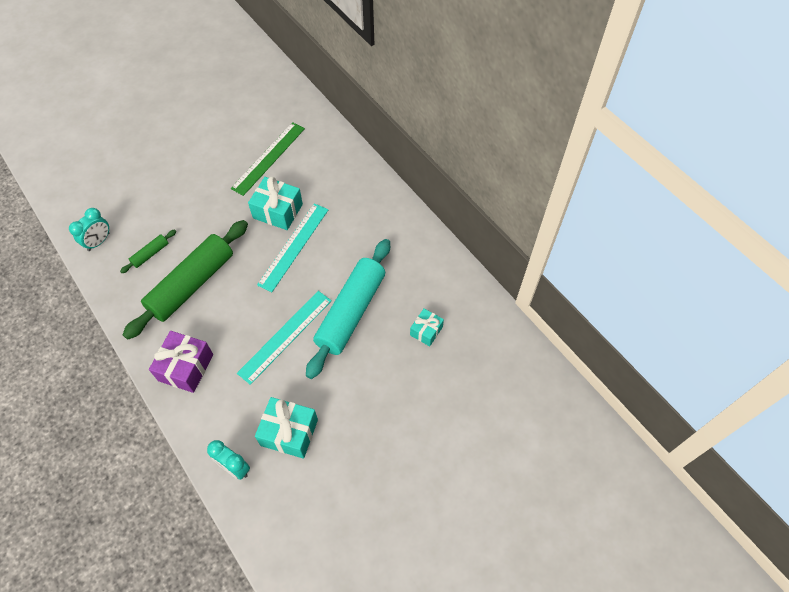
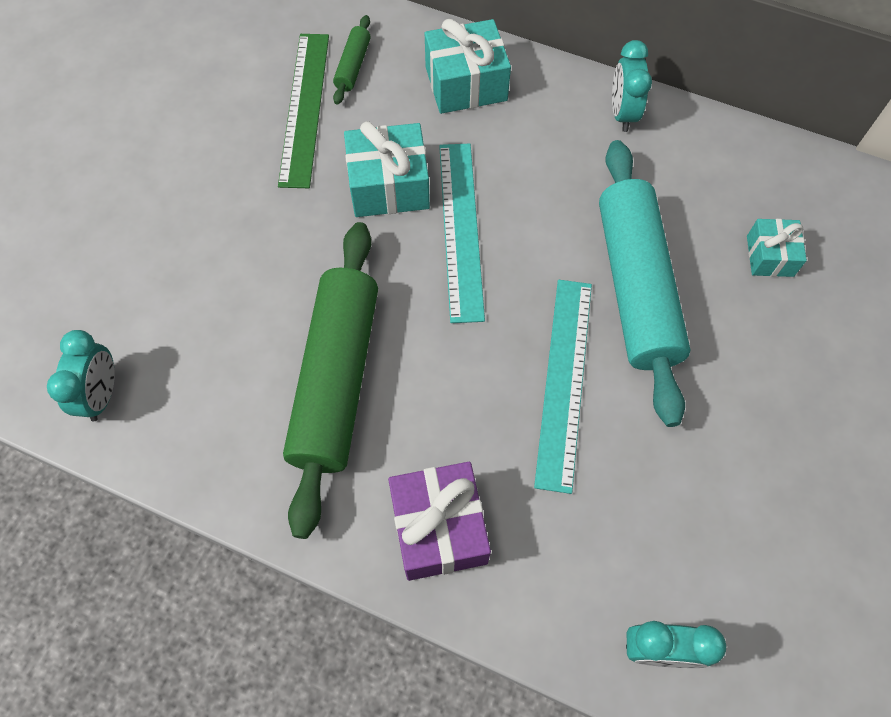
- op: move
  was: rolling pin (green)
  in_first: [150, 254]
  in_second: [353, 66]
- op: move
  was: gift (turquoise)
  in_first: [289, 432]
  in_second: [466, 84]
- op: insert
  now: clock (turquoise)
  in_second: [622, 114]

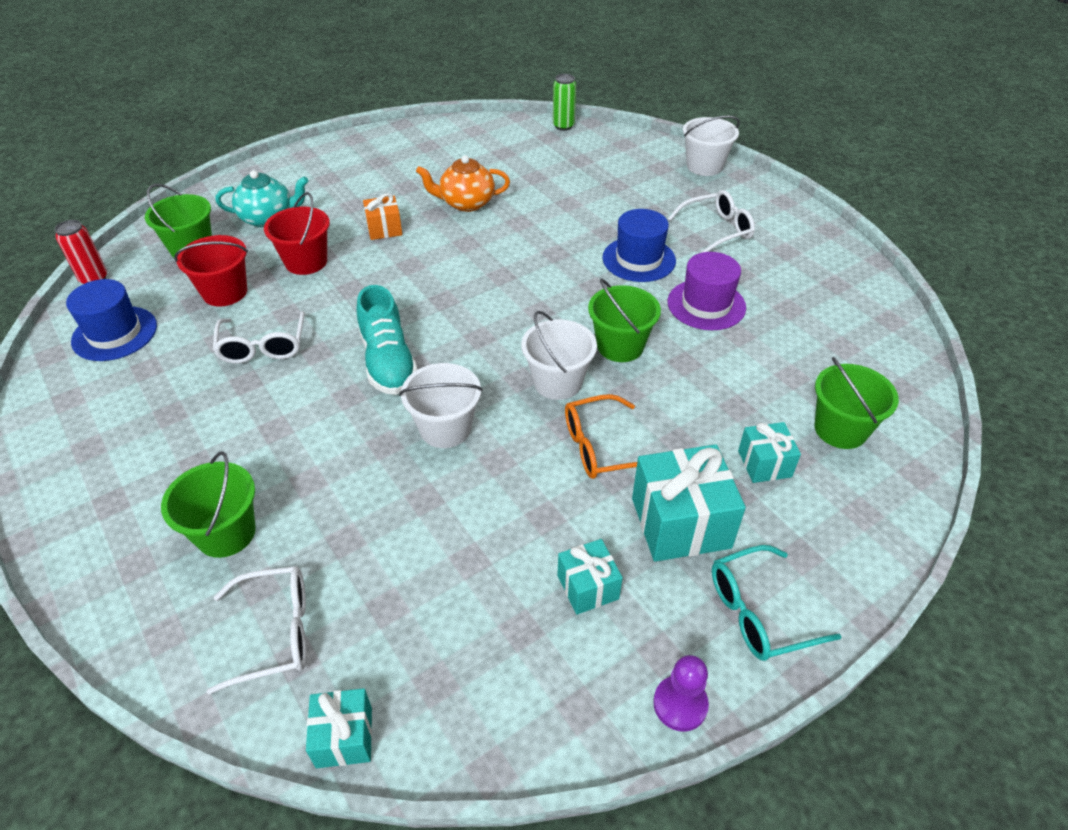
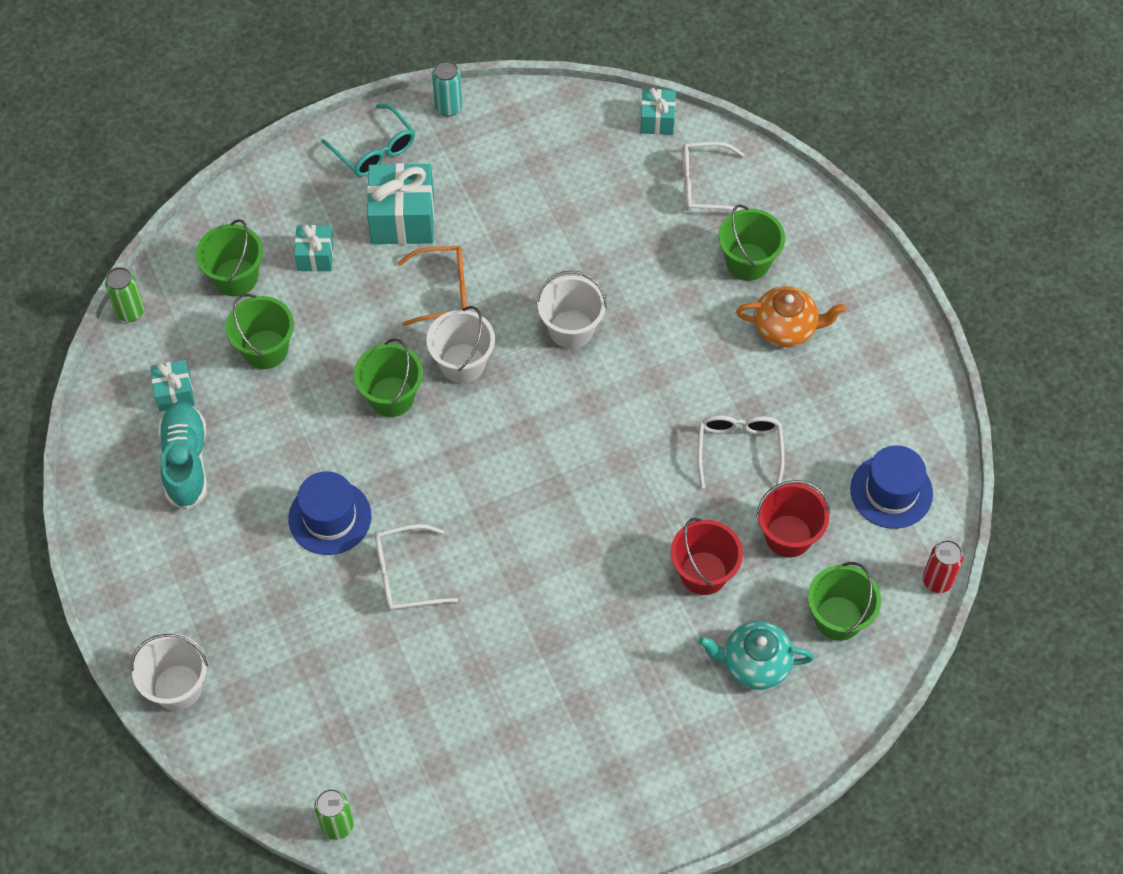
- op: move
  was: shoe (turquoise)
  in_first: [388, 362]
  in_second: [186, 462]
- op: delete
  was: gift (orange)
  in_first: [384, 229]
- op: move
  was: teapot (orange)
  in_first: [466, 203]
  in_second: [786, 328]
- op: move
  was: gift (turquoise)
  in_first: [587, 587]
  in_second: [175, 393]
- op: replace
  was: pawn (purple)
  now: can (turquoise)
  in_first: [680, 704]
  in_second: [448, 107]
- op: move
  was: glasses (white)
  in_first: [717, 230]
  in_second: [405, 575]
- op: delete
  was: hat (purple)
  in_first: [706, 305]
- op: rotate
  was: glasses (turquoise)
  in_first: [758, 612]
  in_second: [374, 150]
  clockwise: 60
- op: insert
  now: can (green)
  in_second: [130, 312]
- op: insert
  now: bucket (green)
  in_second: [265, 349]

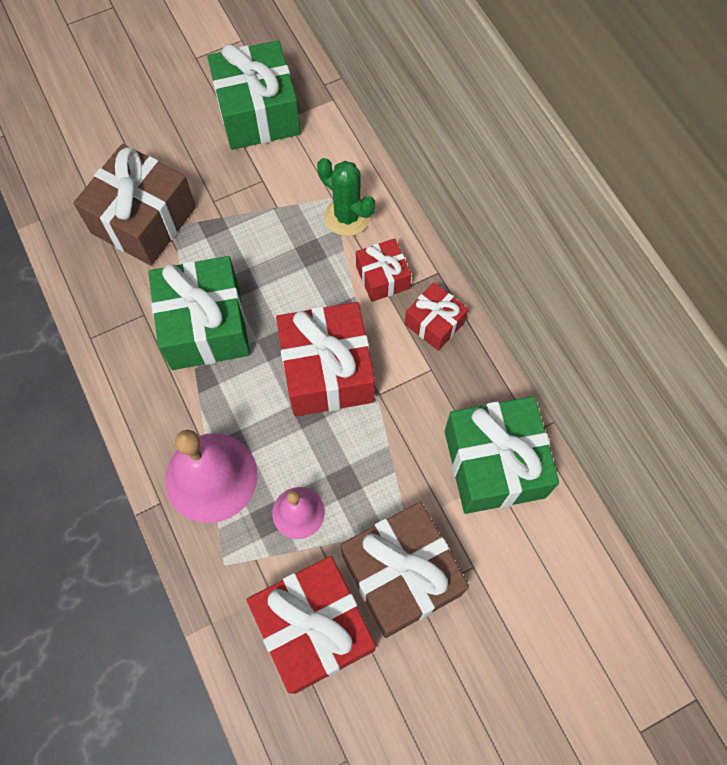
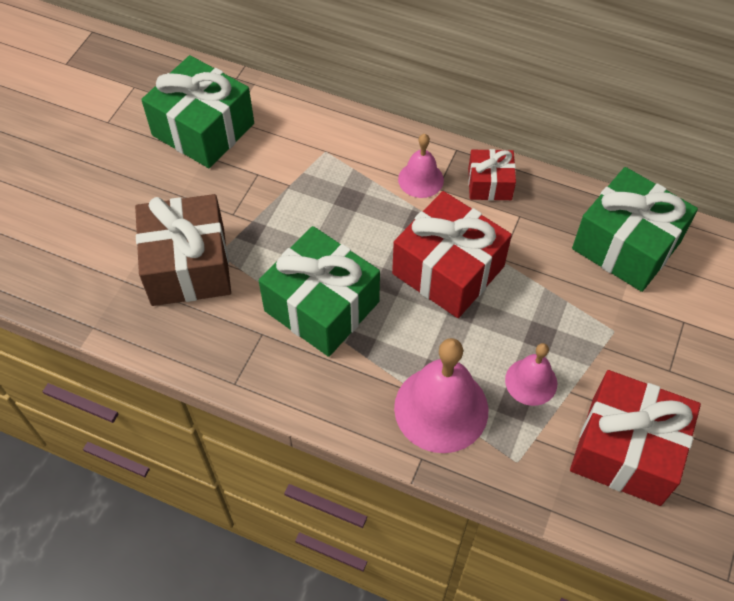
- op: delete
  was: cactus (green)
  in_first: [347, 217]
- op: delete
  was: gift (brown)
  in_first: [401, 575]
- op: replace
  was: gift (red)
  now: bell (pink)
  in_first: [382, 277]
  in_second: [420, 179]

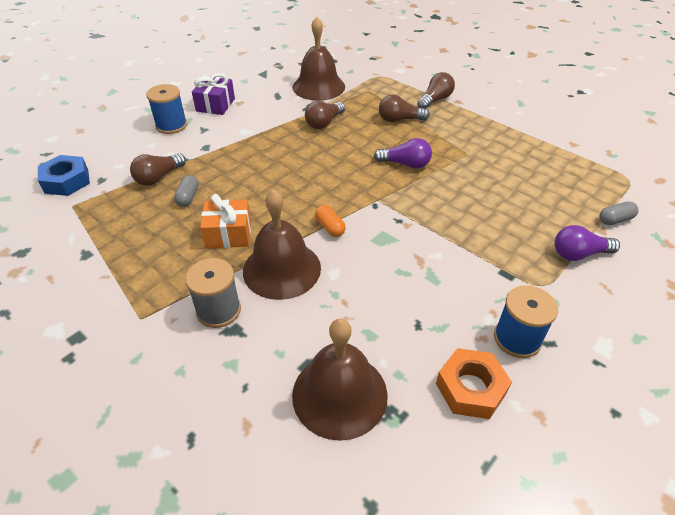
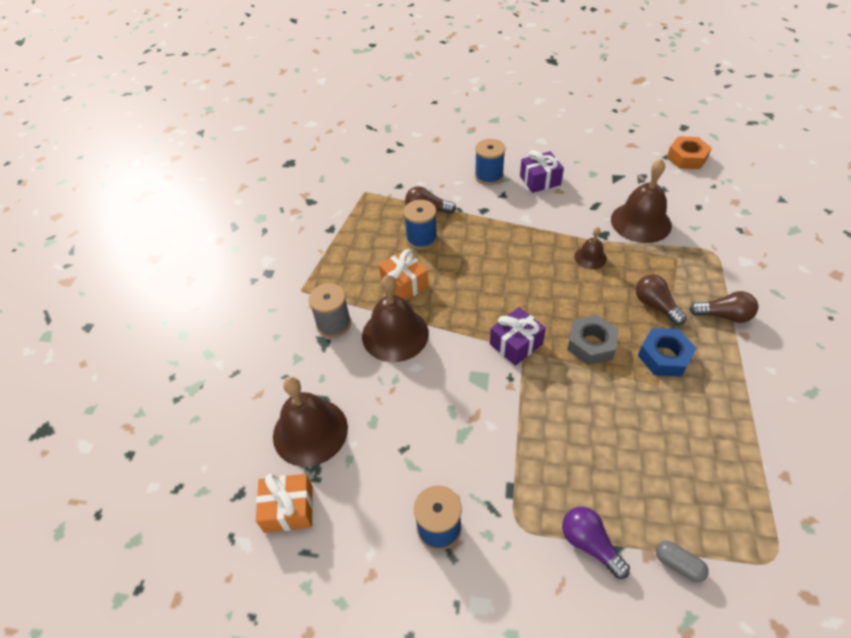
- op: move
  was: nut (blue)
  in_first: [66, 181]
  in_second: [664, 356]
- op: replace
  was: capsule (grey)
  now: spool (blue)
  in_first: [188, 197]
  in_second: [421, 238]
- op: replace
  was: light bulb (brown)
  now: bell (brown)
  in_first: [324, 123]
  in_second: [590, 257]
- op: delete
  was: capsule (orange)
  in_first: [330, 227]
- op: replace
  was: light bulb (purple)
  now: nut (grey)
  in_first: [405, 164]
  in_second: [591, 344]
- op: move
  was: nut (orange)
  in_first: [470, 388]
  in_second: [687, 158]
- op: insert
  now: gift (orange)
  in_second: [288, 509]
- op: insert
  now: gift (purple)
  in_second: [516, 344]

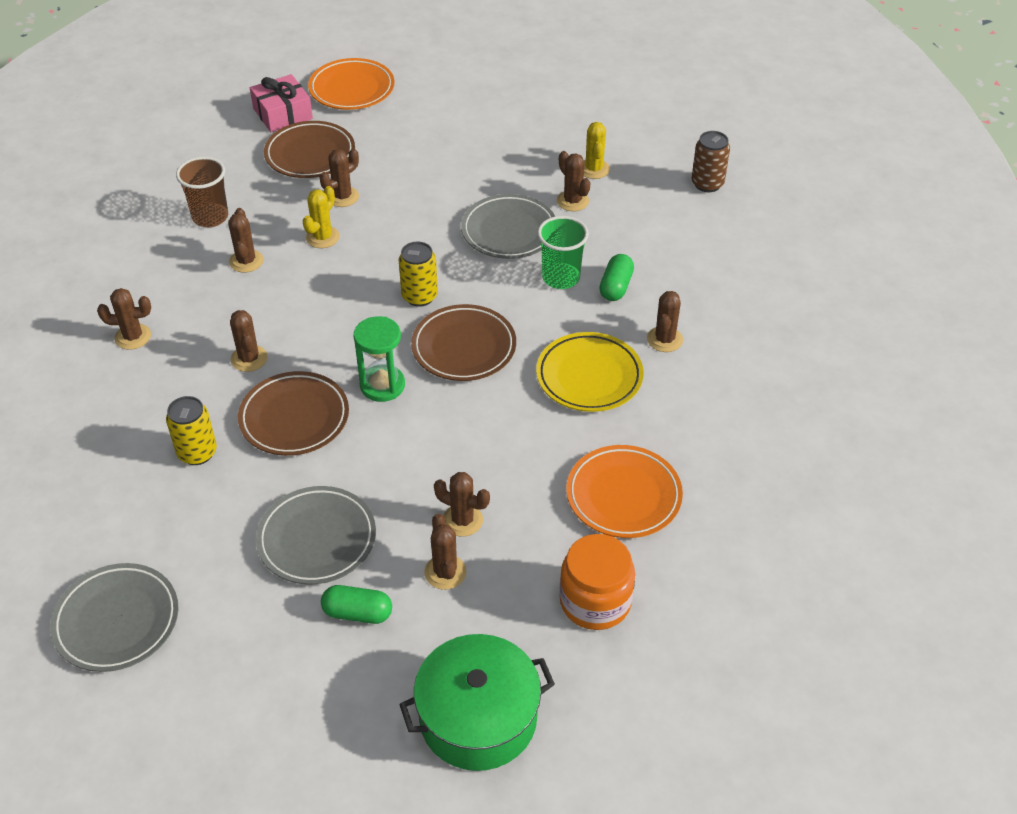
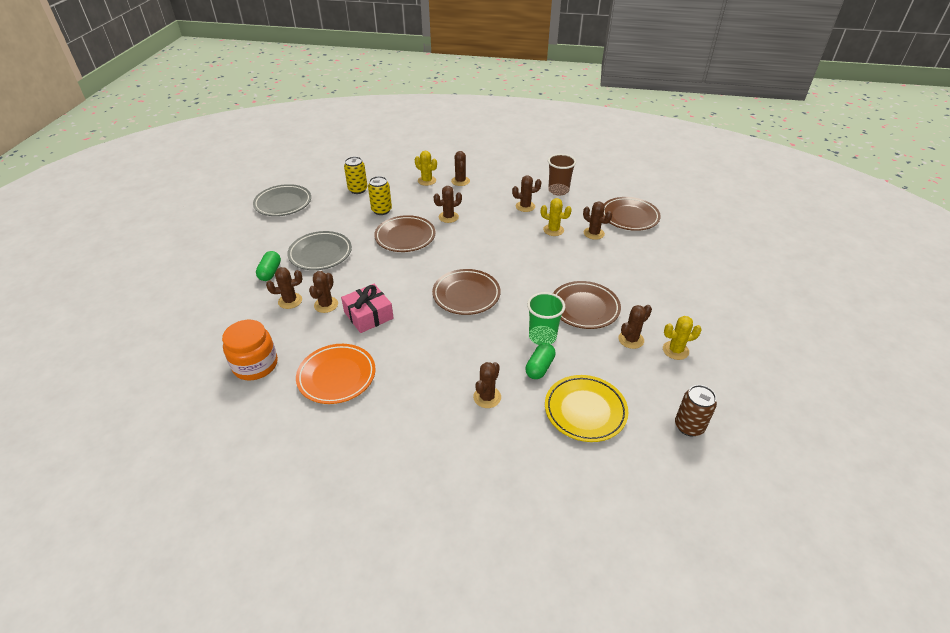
- op: move
  was: gift (pink)
  in_first: [283, 113]
  in_second: [368, 315]
- op: delete
  was: plate (orange)
  in_first: [352, 89]
- op: delete
  was: hourglass (green)
  in_first: [382, 385]
- op: move
  was: can (yellow)
  in_first: [419, 296]
  in_second: [358, 190]
- op: delete
  was: pot (green)
  in_first: [478, 718]
- op: recolor
  was: plate (grey)
  now: plate (brown)
  in_first: [509, 231]
  in_second: [584, 308]
- op: move
  was: plate (yellow)
  in_first: [589, 376]
  in_second: [585, 411]
- op: rotate
  was: capsule (green)
  in_first: [616, 287]
  in_second: [539, 367]
  clockwise: -75
- op: rotate
  was: cactus (brown)
  in_first: [664, 339]
  in_second: [487, 397]
  clockwise: -75
- op: insert
  now: cactus (yellow)
  in_second: [427, 181]

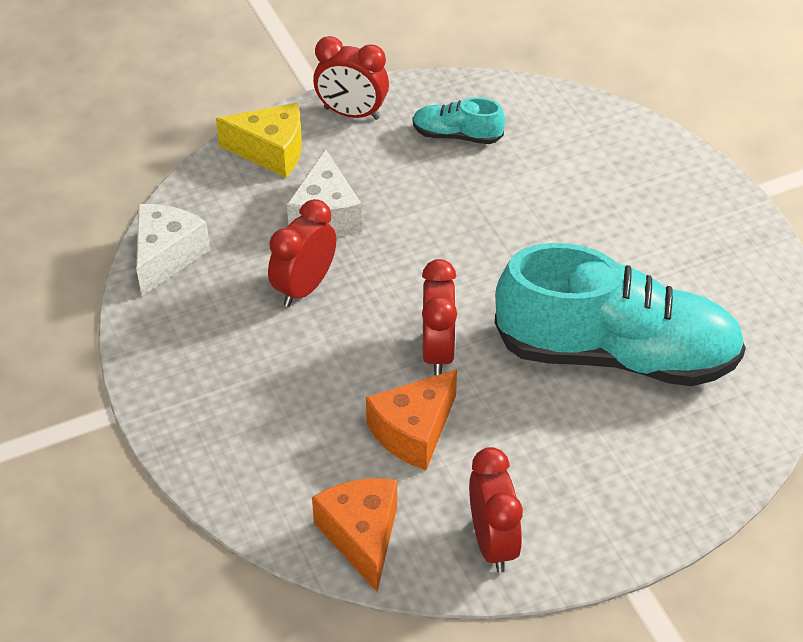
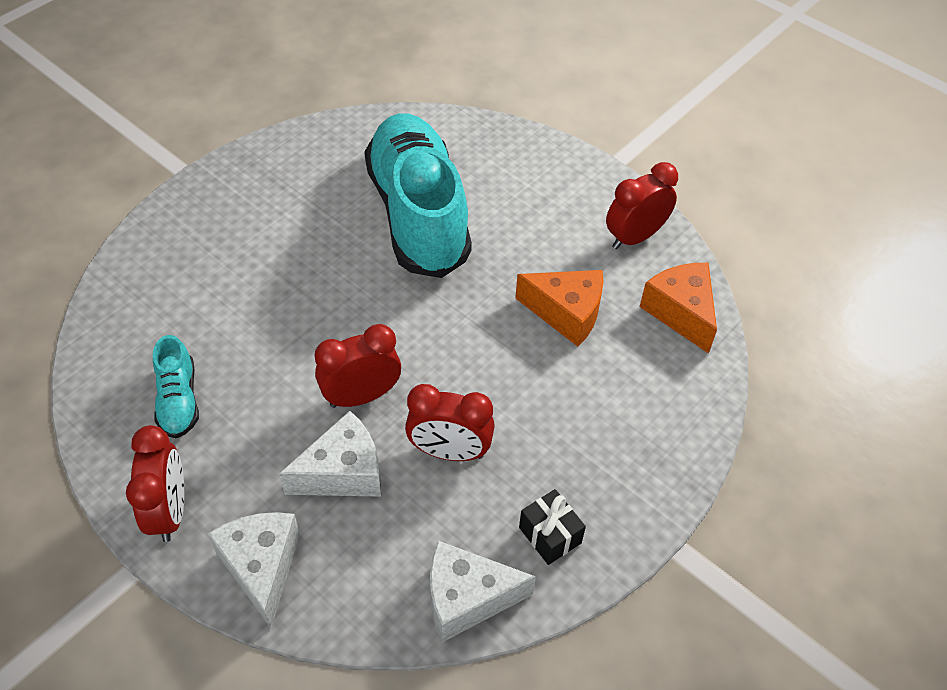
- op: recolor
  was: cheese (yellow)
  now: cheese (white)
  in_first: [271, 151]
  in_second: [262, 567]
- op: rotate
  was: cheese (orange)
  in_first: [362, 536]
  in_second: [681, 312]
  clockwise: 105
- op: move
  was: clock (red)
  in_first: [438, 351]
  in_second: [361, 396]
- op: insert
  now: gift (black)
  in_second: [550, 535]

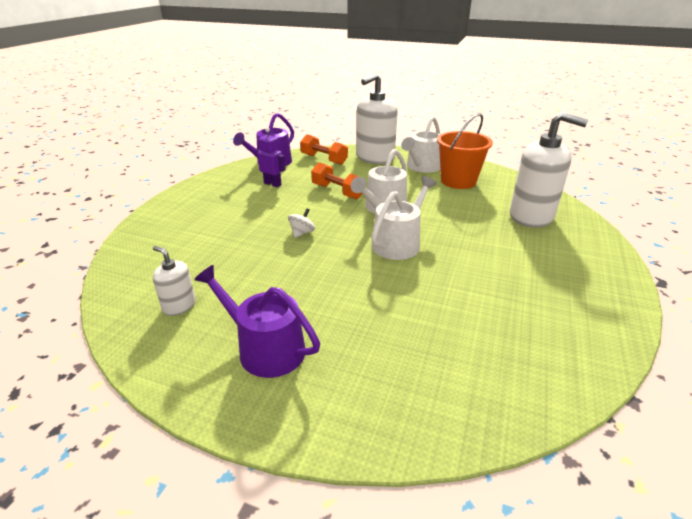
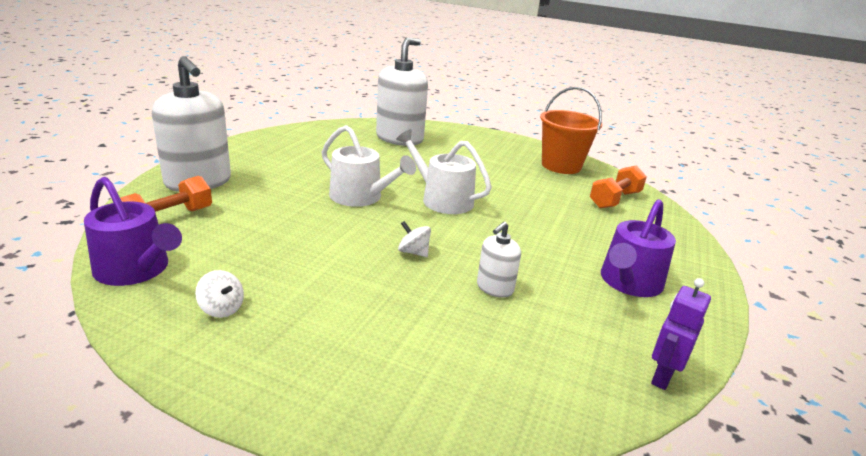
- op: move
  was: soap dispenser (white)
  in_first: [179, 306]
  in_second: [494, 288]
- op: move
  was: robot (purple)
  in_first: [272, 184]
  in_second: [662, 377]
- op: move
  was: dumbbell (orange)
  in_first: [337, 191]
  in_second: [615, 200]
- op: delete
  was: watering can (white)
  in_first: [422, 167]
- op: move
  was: bucket (orange)
  in_first: [458, 181]
  in_second: [561, 166]
- op: insert
  now: spinning top (white)
  in_second: [222, 309]

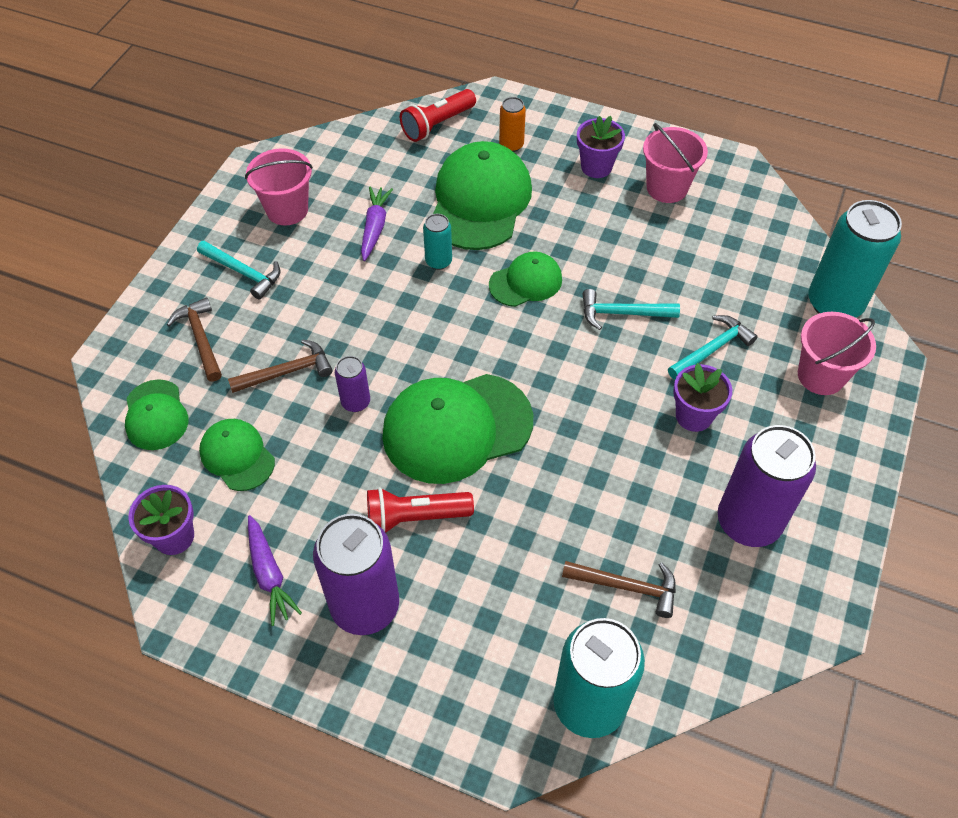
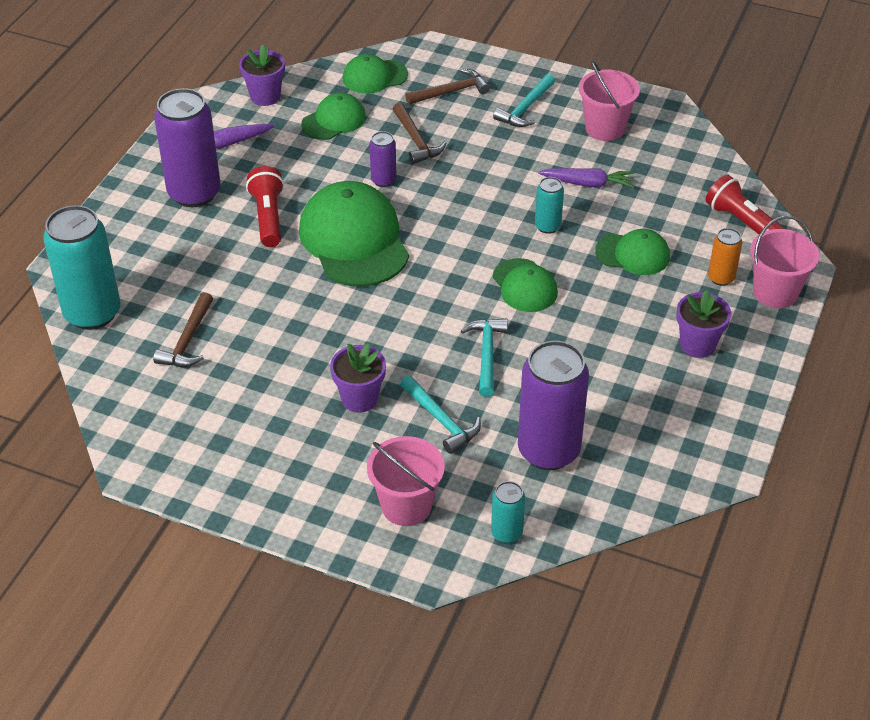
- op: resize
  was: cap (green)
  in_first: [480, 201]
  in_second: [633, 254]
  ratio: 0.54
- op: move
  was: bucket (pink)
  in_first: [667, 188]
  in_second: [775, 292]
- op: move
  was: can (purple)
  in_first: [748, 522]
  in_second: [548, 451]
- op: resize
  was: can (turquoise)
  in_first: [834, 303]
  in_second: [506, 533]
  ratio: 0.48

